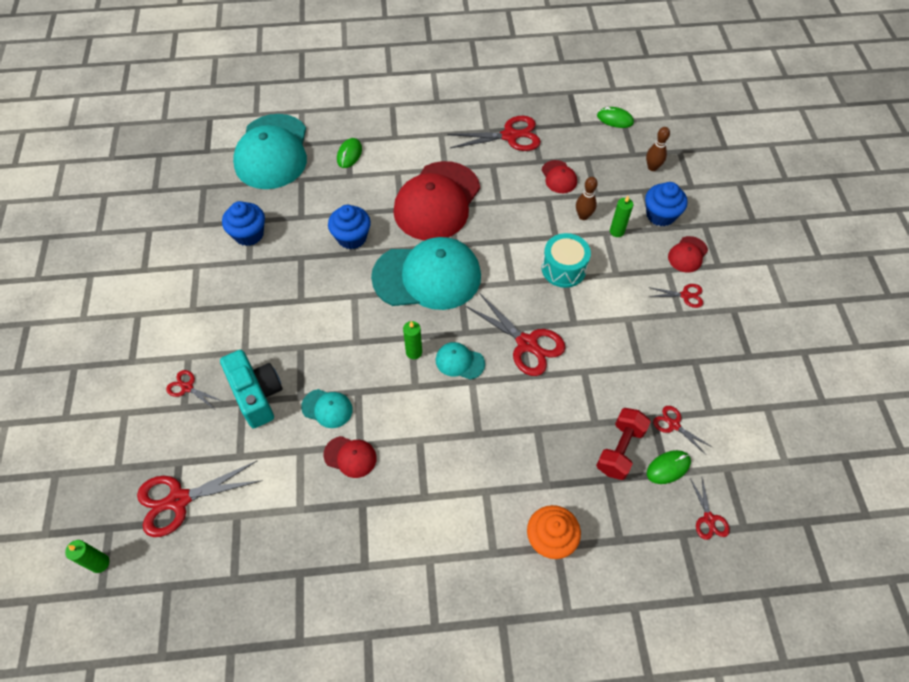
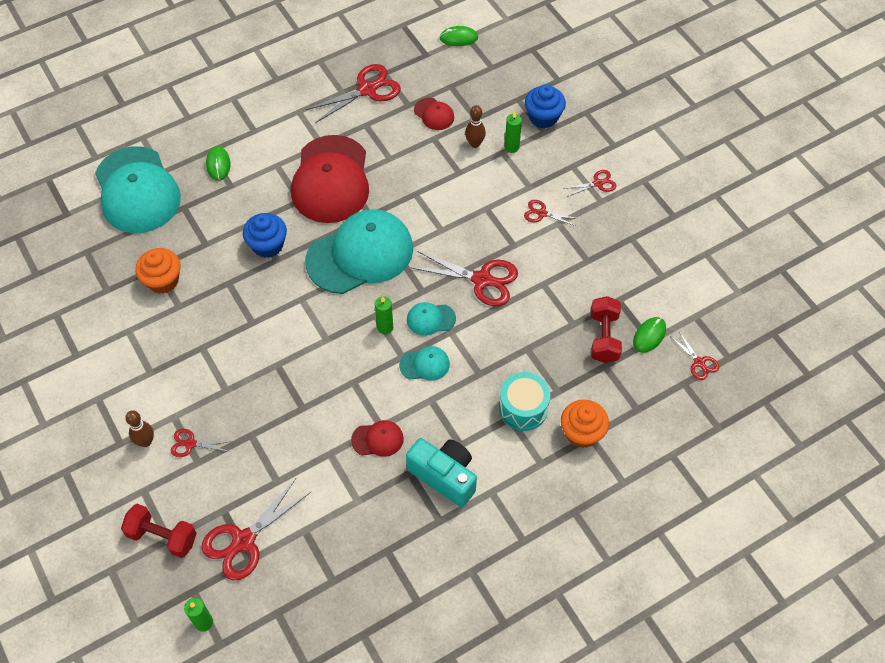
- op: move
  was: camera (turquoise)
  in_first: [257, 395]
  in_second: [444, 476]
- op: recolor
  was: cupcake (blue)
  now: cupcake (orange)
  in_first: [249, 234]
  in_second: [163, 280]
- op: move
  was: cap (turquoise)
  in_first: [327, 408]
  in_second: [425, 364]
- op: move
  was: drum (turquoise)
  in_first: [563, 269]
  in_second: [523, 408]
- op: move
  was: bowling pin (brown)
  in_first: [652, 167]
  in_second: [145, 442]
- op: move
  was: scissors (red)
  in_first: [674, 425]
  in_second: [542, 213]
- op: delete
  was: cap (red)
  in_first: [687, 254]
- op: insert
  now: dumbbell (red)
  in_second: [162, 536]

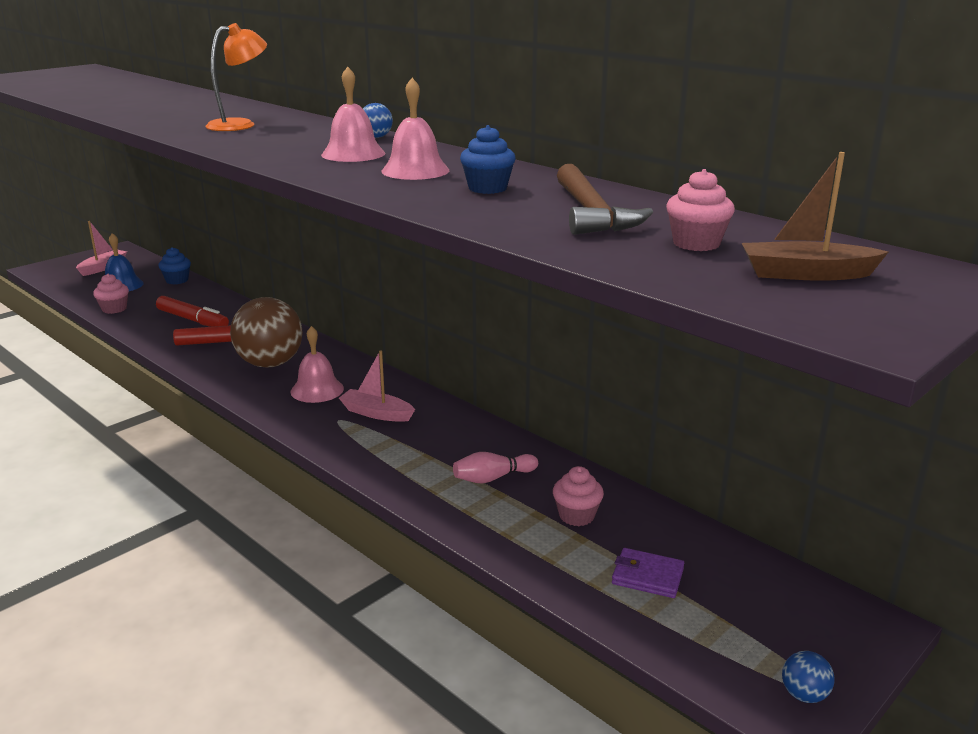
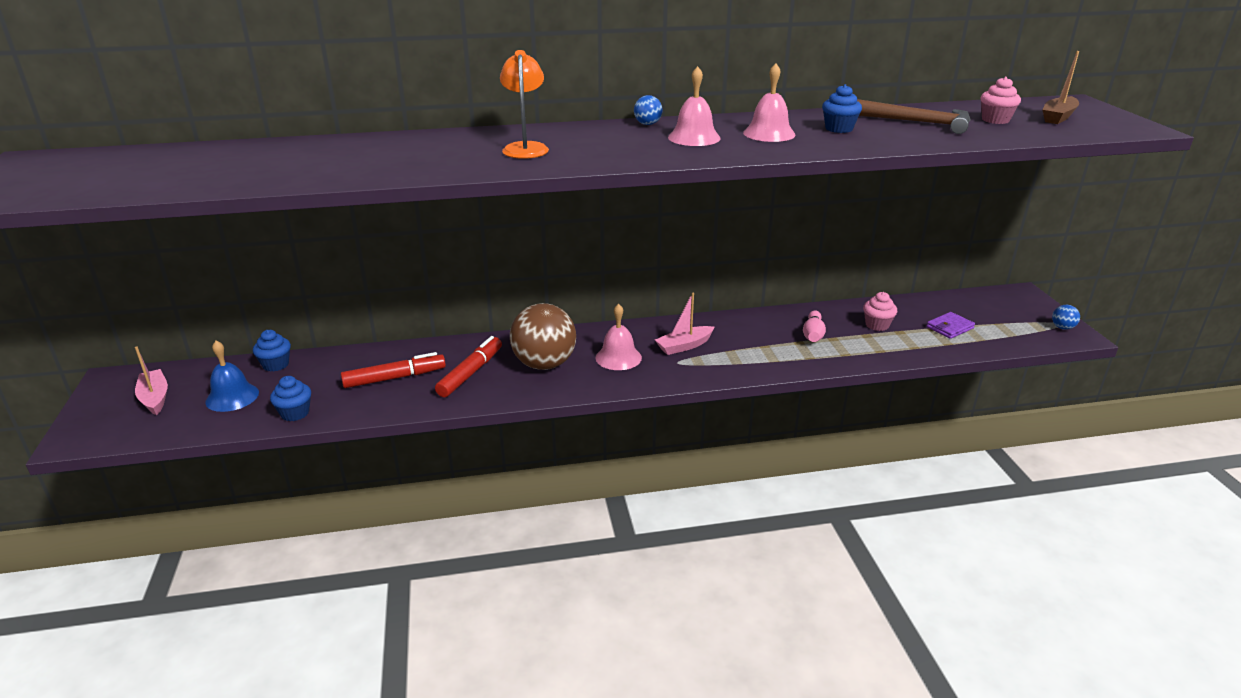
- op: recolor
  was: cupcake (pink)
  now: cupcake (blue)
  in_first: [114, 309]
  in_second: [295, 413]

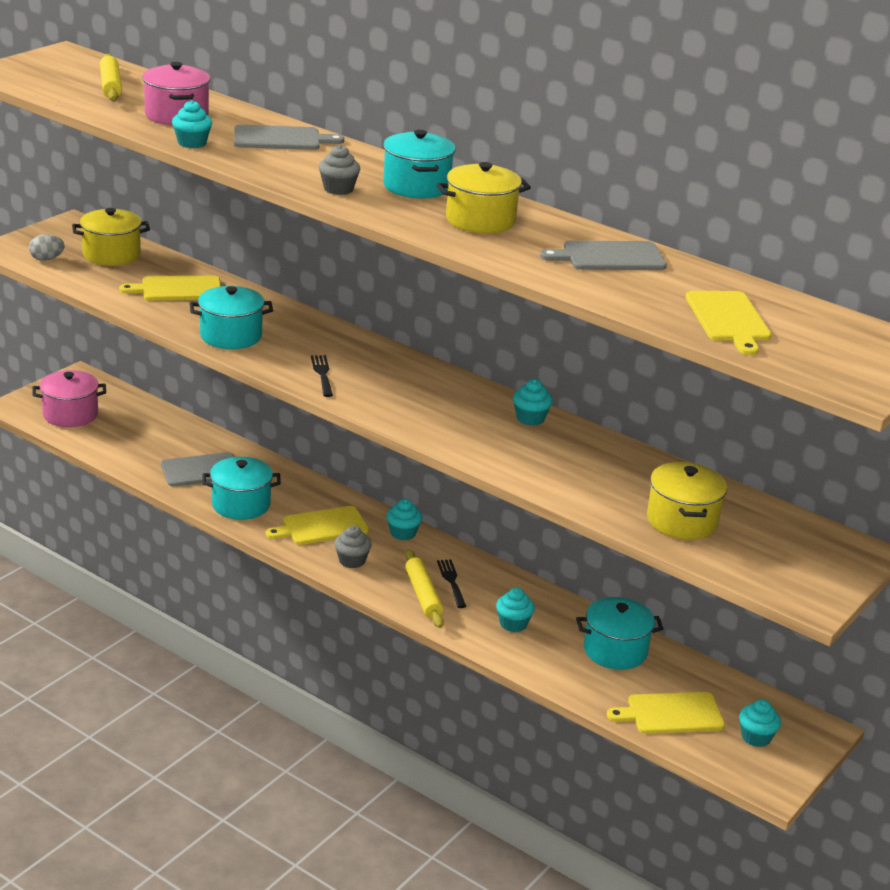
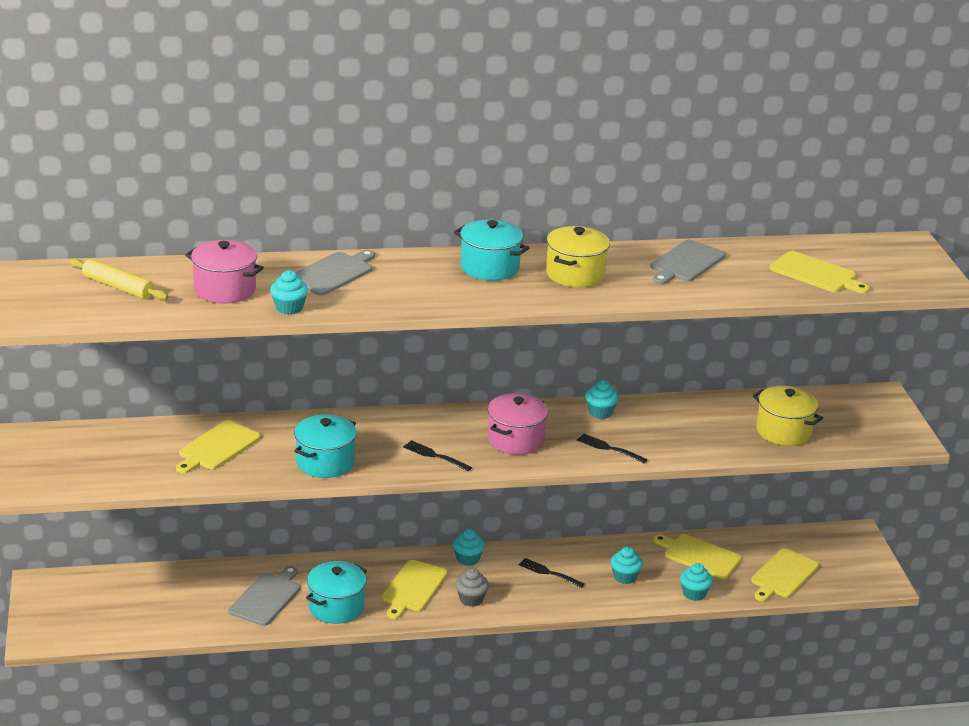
- op: delete
  was: egg (grey)
  in_first: [46, 259]
- op: move
  was: pot (pink)
  in_first: [70, 414]
  in_second: [515, 440]
- op: delete
  was: pot (yellow)
  in_first: [111, 255]
- op: delete
  was: cupcake (grey)
  in_first: [338, 189]
- op: delete
  was: rolling pin (yellow)
  in_first: [423, 595]
- op: replace
  was: pot (turquoise)
  now: cutting board (yellow)
  in_first: [615, 650]
  in_second: [699, 556]
- op: move
  was: cupcake (turquoise)
  in_first: [756, 737]
  in_second: [694, 593]
- op: insert
  now: fork (black)
  in_second: [609, 448]

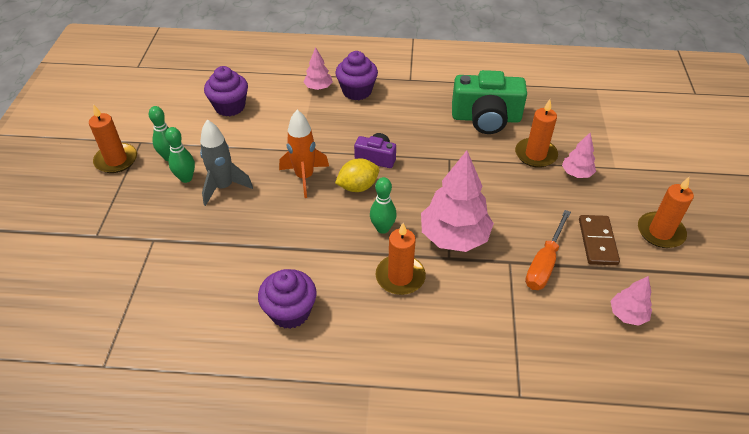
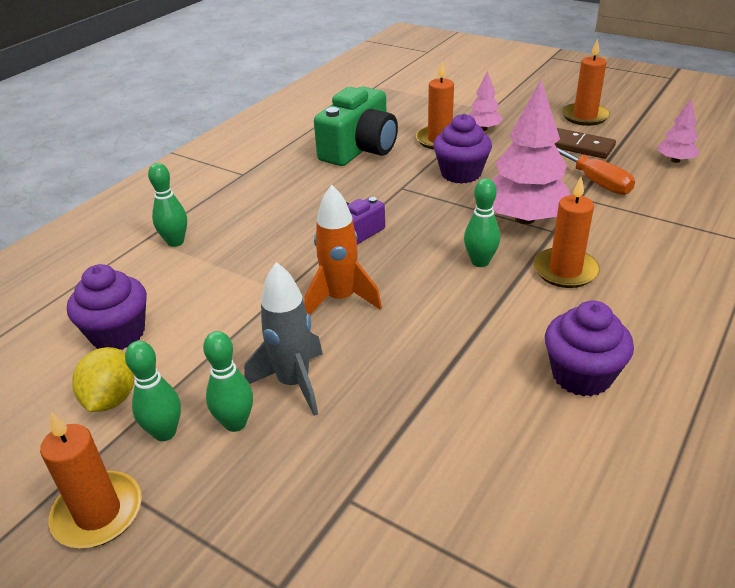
- op: replace
  was: tree (pink)
  now: bowling pin (green)
  in_first: [318, 87]
  in_second: [175, 242]
- op: move
  was: cupcake (purple)
  in_first: [357, 91]
  in_second: [461, 173]
- op: move
  was: lemon (yellow)
  in_first: [358, 187]
  in_second: [111, 399]

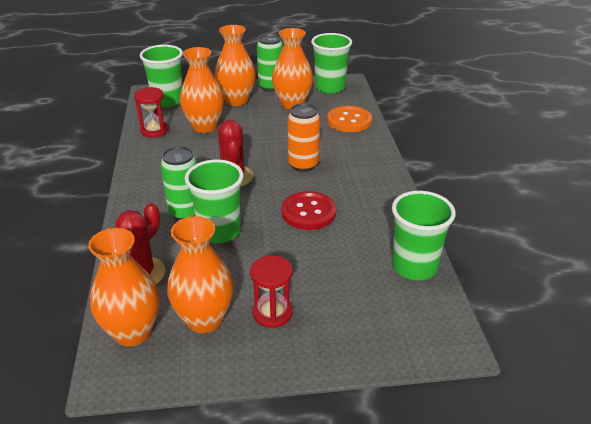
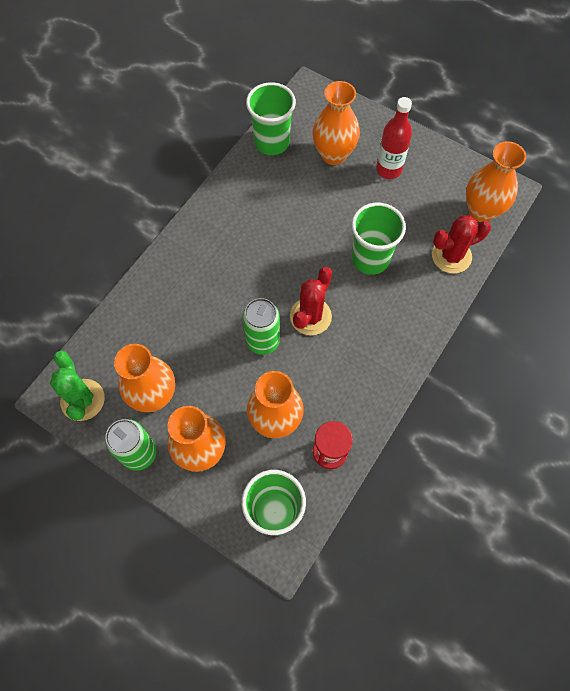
- op: move
  was: can (green)
  in_first: [185, 212]
  in_second: [263, 341]
- op: move
  was: vase (orange)
  in_first: [204, 319]
  in_second: [333, 154]
- op: replace
  was: hourglass (red)
  now: bottle (red)
  in_first: [272, 313]
  in_second: [388, 169]
- op: delete
  was: button (red)
  in_first: [308, 212]
- op: delete
  was: can (orange)
  in_first: [303, 165]
- op: replace
  was: cup (green)
  now: cactus (green)
  in_first: [330, 87]
  in_second: [82, 400]
- op: delete
  was: button (orange)
  in_first: [349, 121]

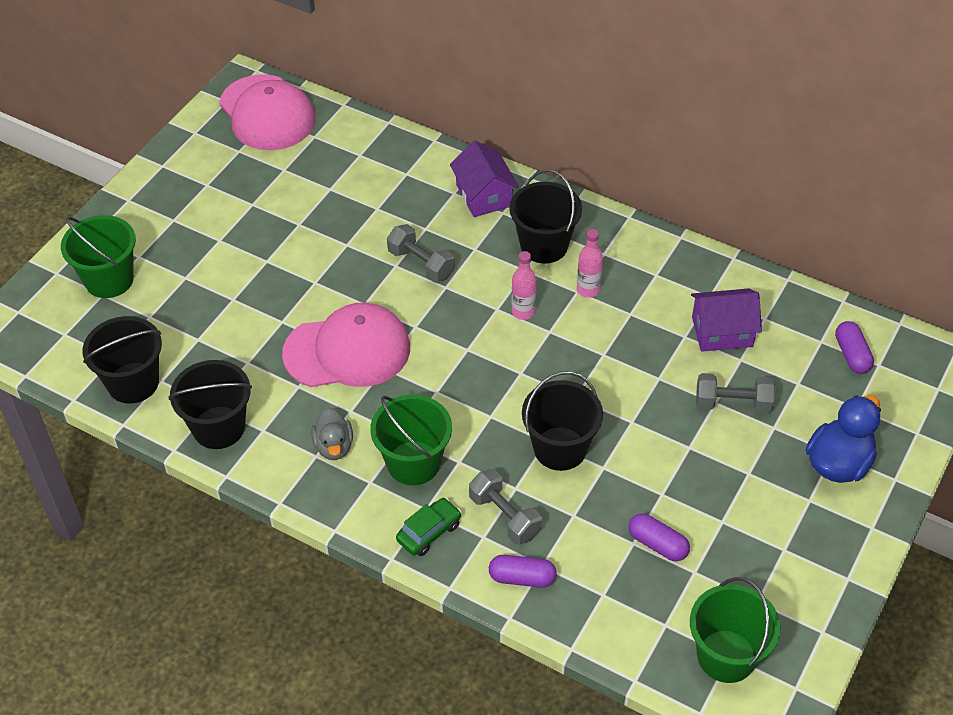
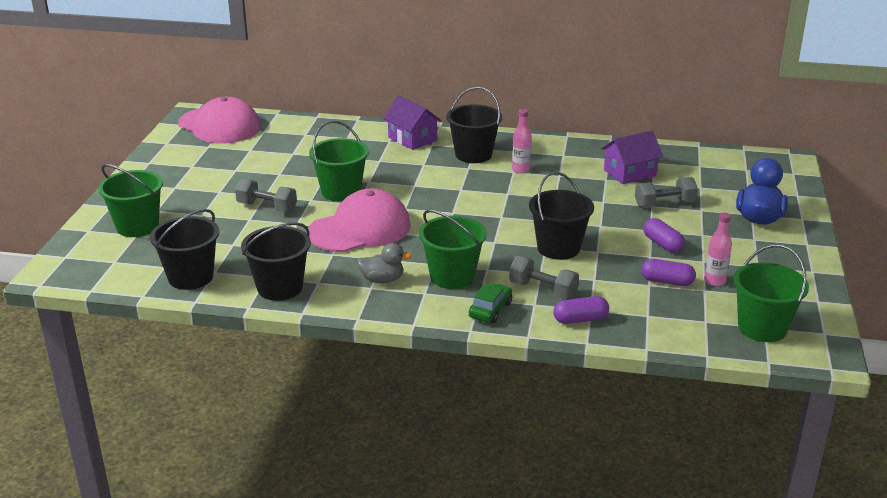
- op: rotate
  was: duck (grey)
  in_first: [334, 446]
  in_second: [382, 280]
  clockwise: -60
- op: move
  was: dumbbell (grey)
  in_first: [421, 264]
  in_second: [267, 207]
- op: move
  was: bottle (pink)
  in_first: [523, 312]
  in_second: [714, 281]
- op: move
  was: capsule (purple)
  in_first: [852, 355]
  in_second: [662, 244]
- op: insert
  now: bucket (green)
  in_second: [341, 191]

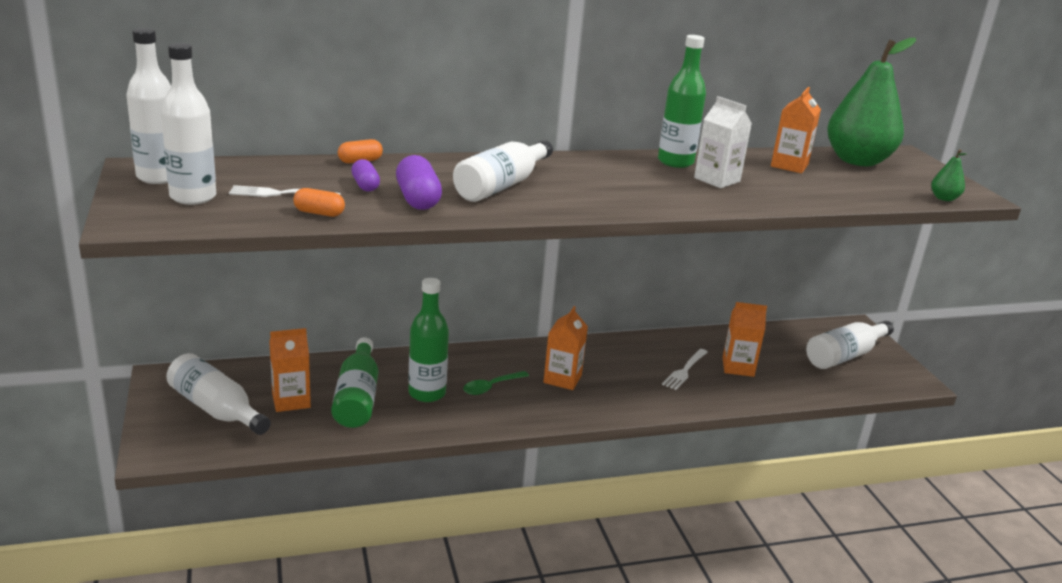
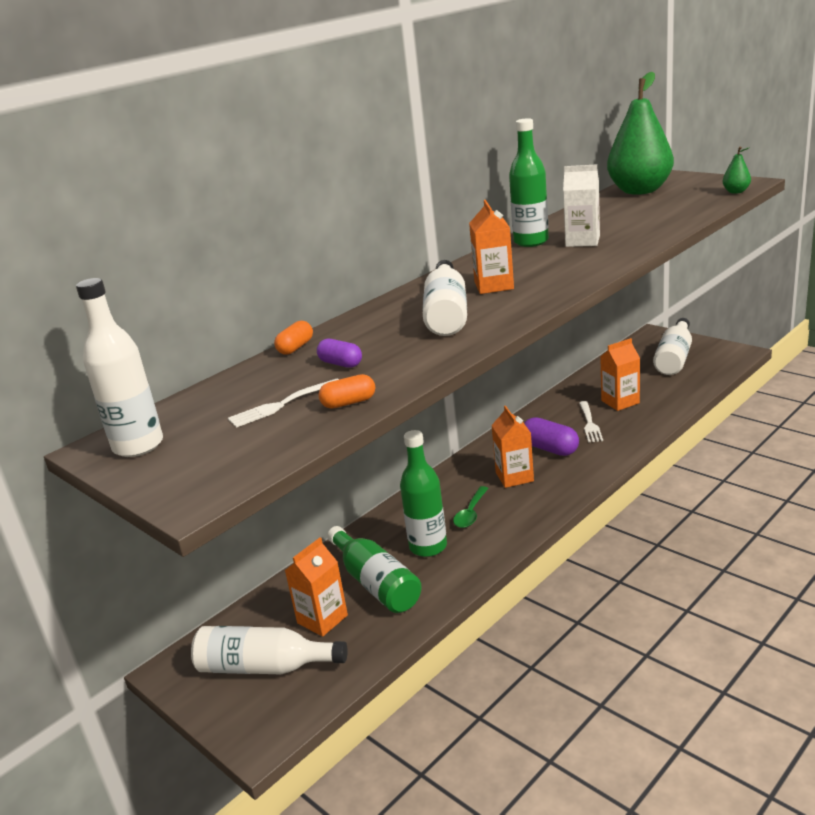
- op: delete
  was: bottle (white)
  in_first: [193, 197]
- op: move
  was: capsule (purple)
  in_first: [418, 199]
  in_second: [550, 449]
- op: move
  was: carton (orange)
  in_first: [789, 165]
  in_second: [494, 286]

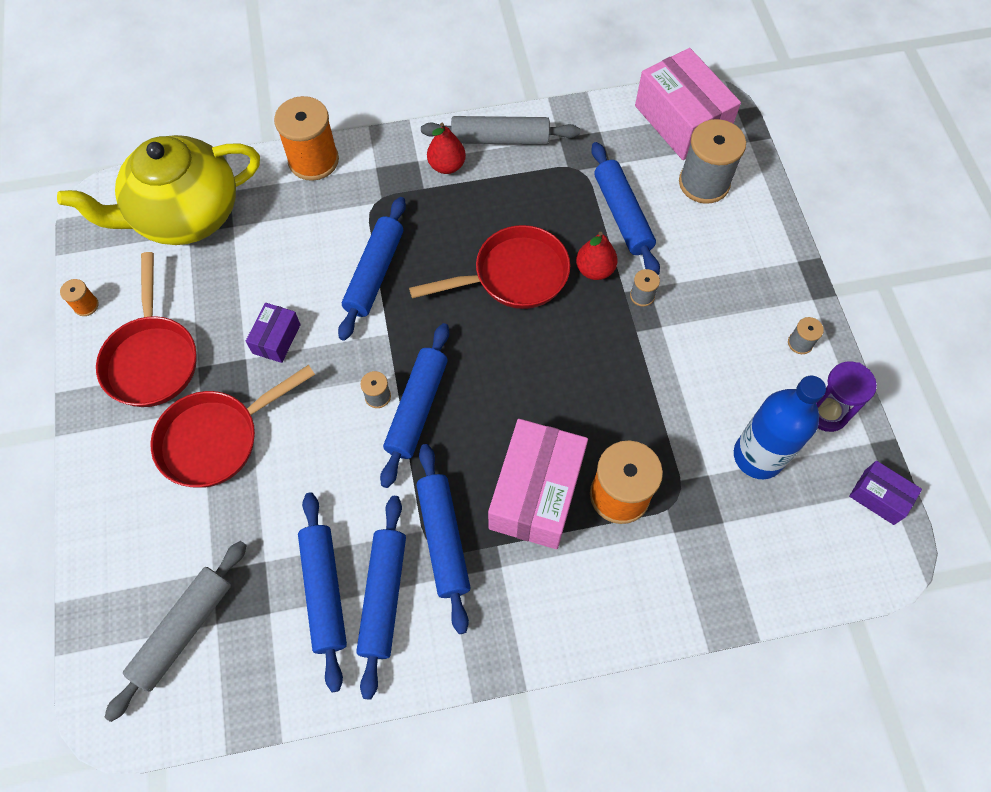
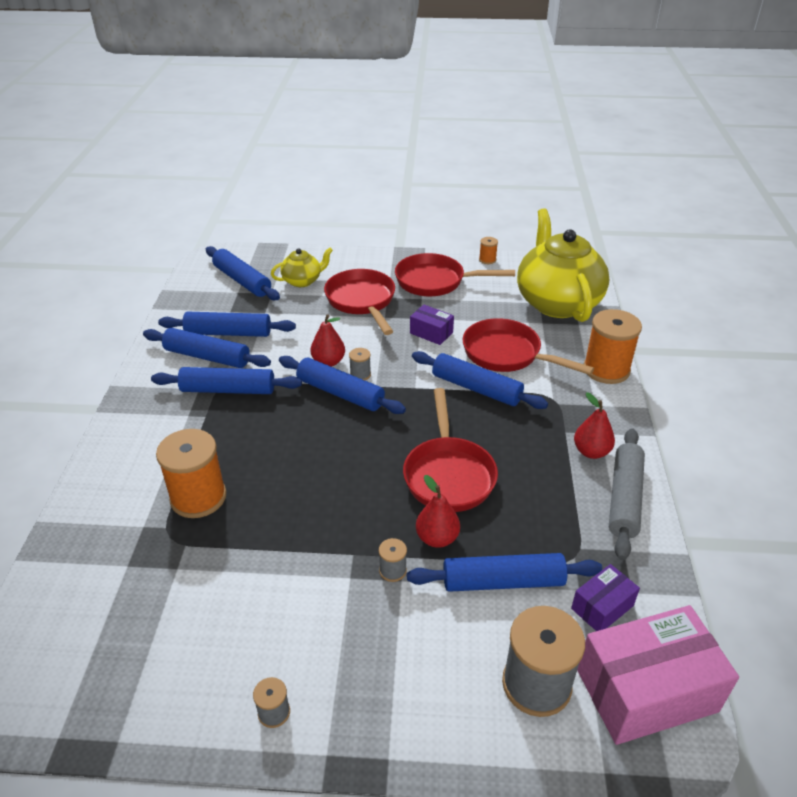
- op: recolor
  was: rolling pin (grey)
  now: rolling pin (blue)
  in_first: [183, 630]
  in_second: [242, 281]
- op: delete
  was: box (pink)
  in_first: [536, 493]
- op: delete
  was: bottle (blue)
  in_first: [758, 456]
- op: delete
  was: hourglass (purple)
  in_first: [826, 412]
- op: move
  was: box (purple)
  in_first: [879, 497]
  in_second: [602, 607]
- op: insert
  now: teapot (yellow)
  in_second: [302, 281]
- op: insert
  now: pear (red)
  in_second: [328, 362]
- op: insert
  now: pan (red)
  in_second: [507, 354]

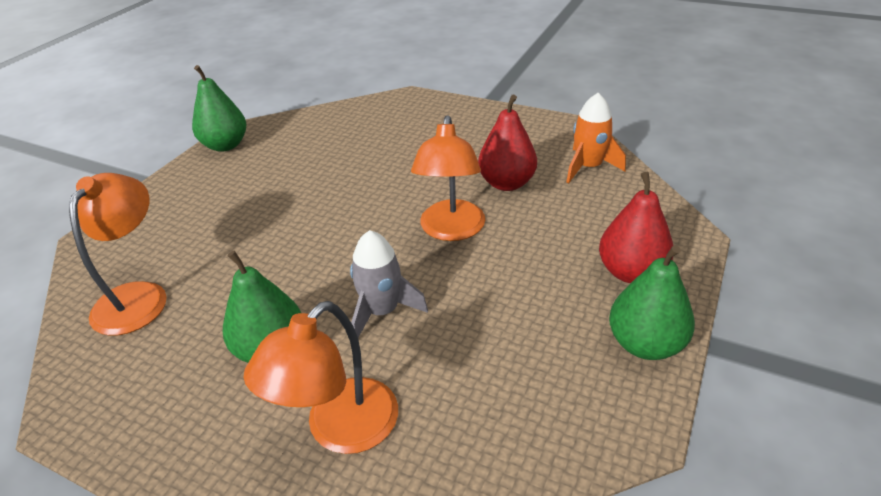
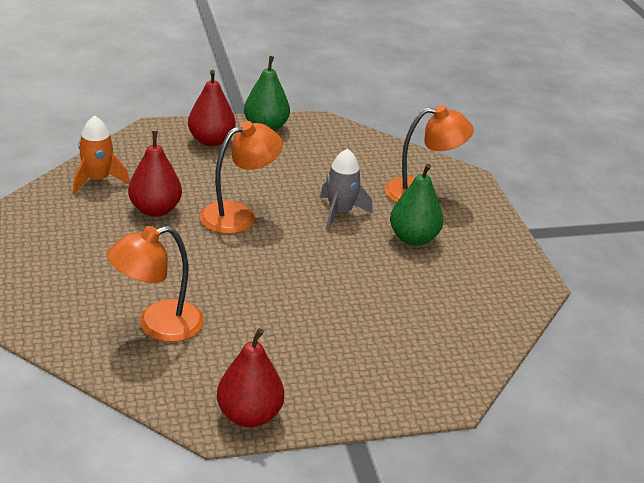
- op: move
  was: lamp (orange)
  in_first: [138, 296]
  in_second: [158, 325]
- op: recolor
  was: pear (green)
  now: pear (red)
  in_first: [225, 145]
  in_second: [249, 415]

